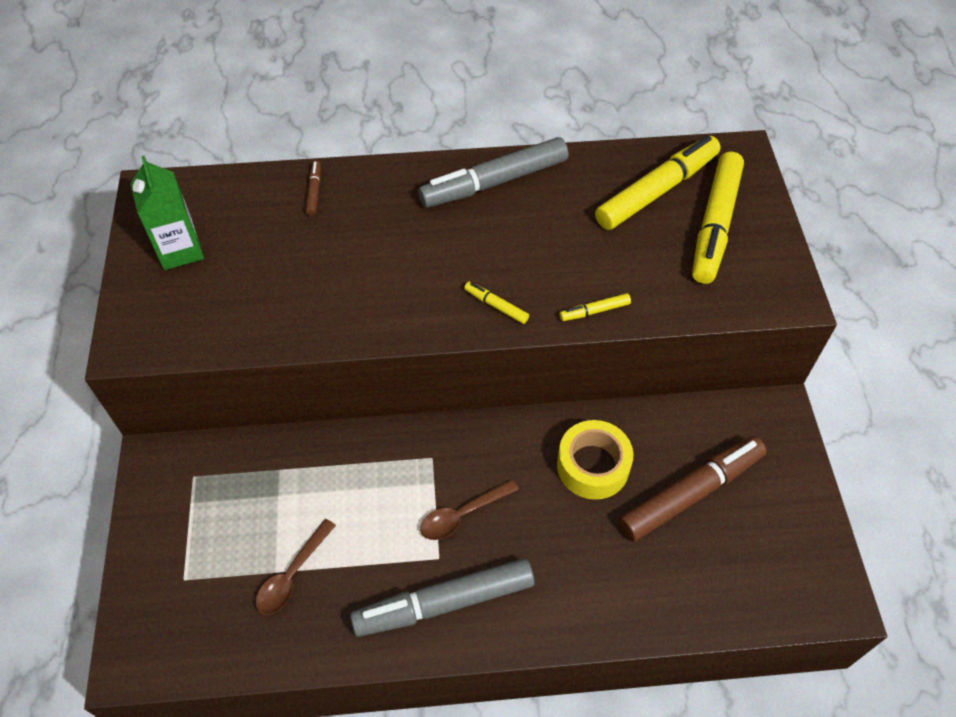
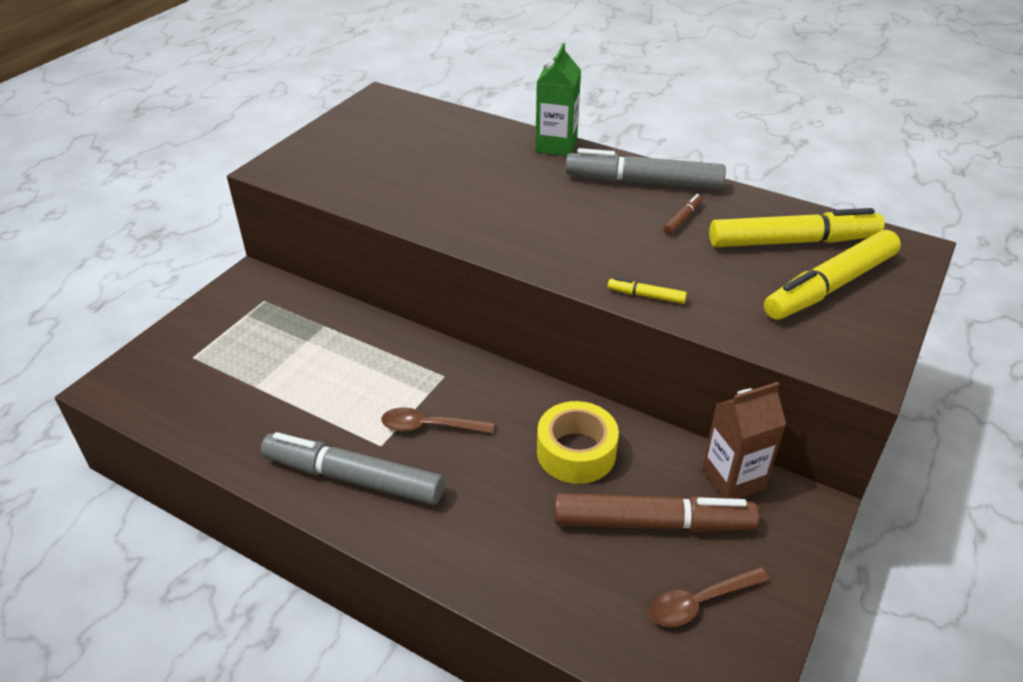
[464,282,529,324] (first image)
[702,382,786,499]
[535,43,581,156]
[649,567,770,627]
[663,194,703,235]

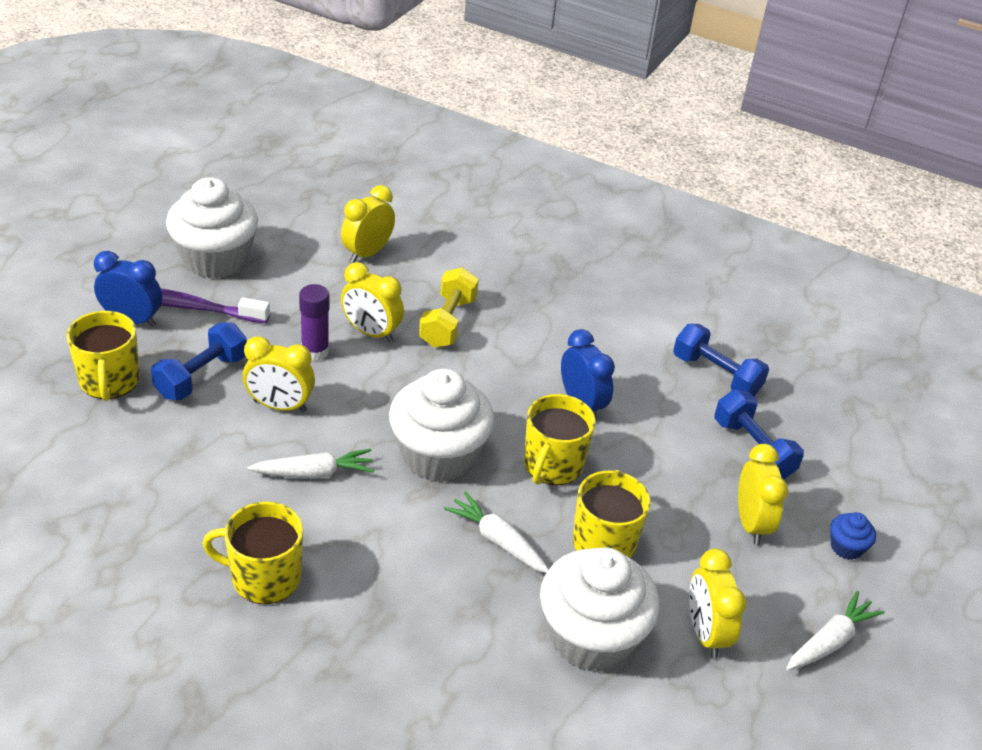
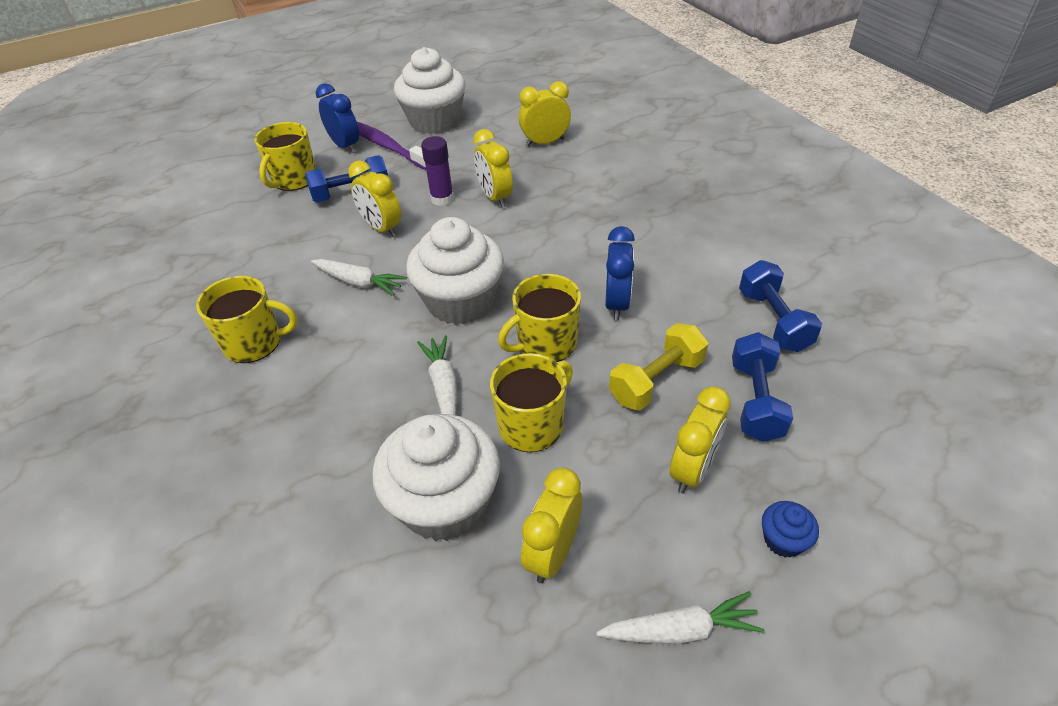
[609,323,708,410]
[196,276,297,363]

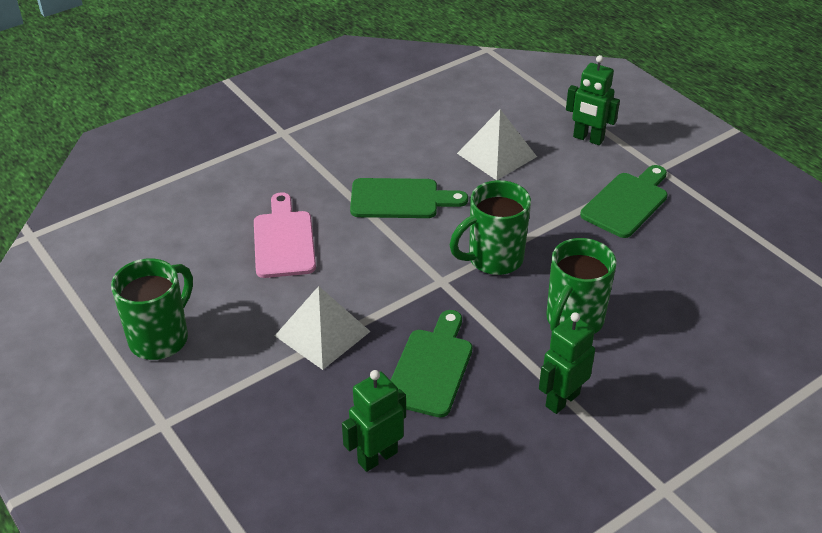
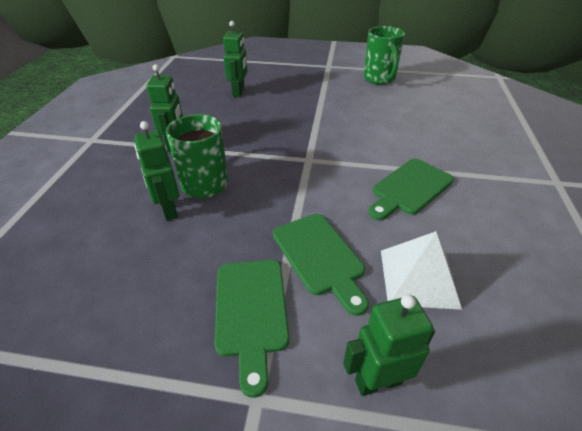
[254,192,316,278] (first image)
[275,286,371,370] (first image)
[450,180,531,275] (first image)
[134,121,179,221]
[273,214,369,316]

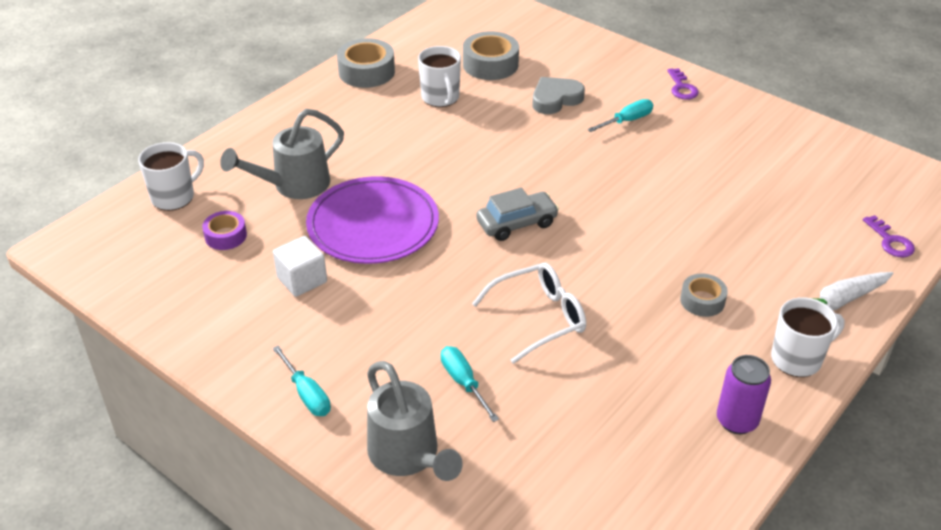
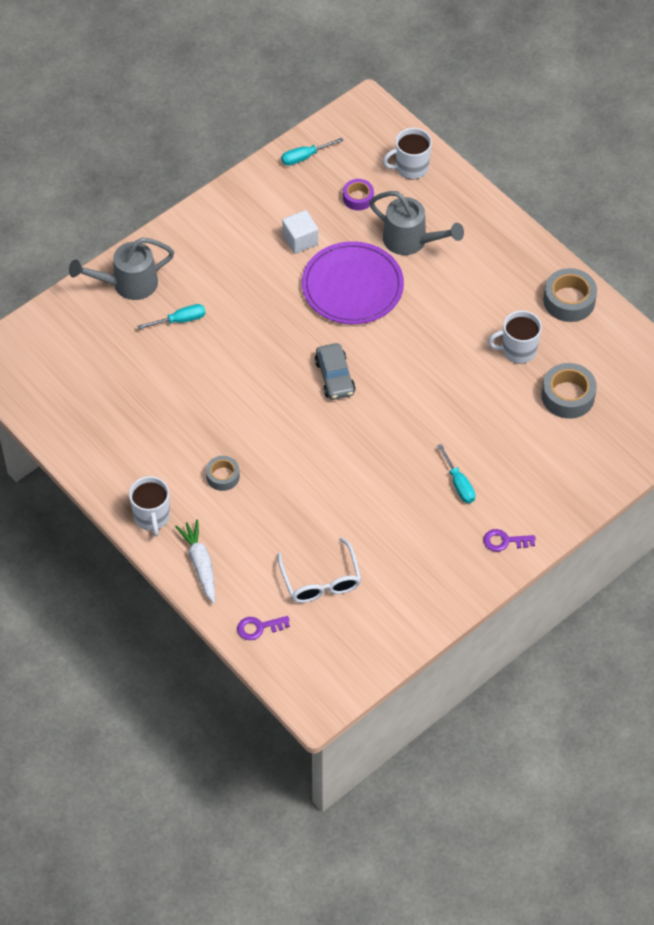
[533,77,585,114] (first image)
[717,355,771,434] (first image)
[281,138,344,166]
[278,537,361,603]
[383,128,432,180]
[369,191,464,255]

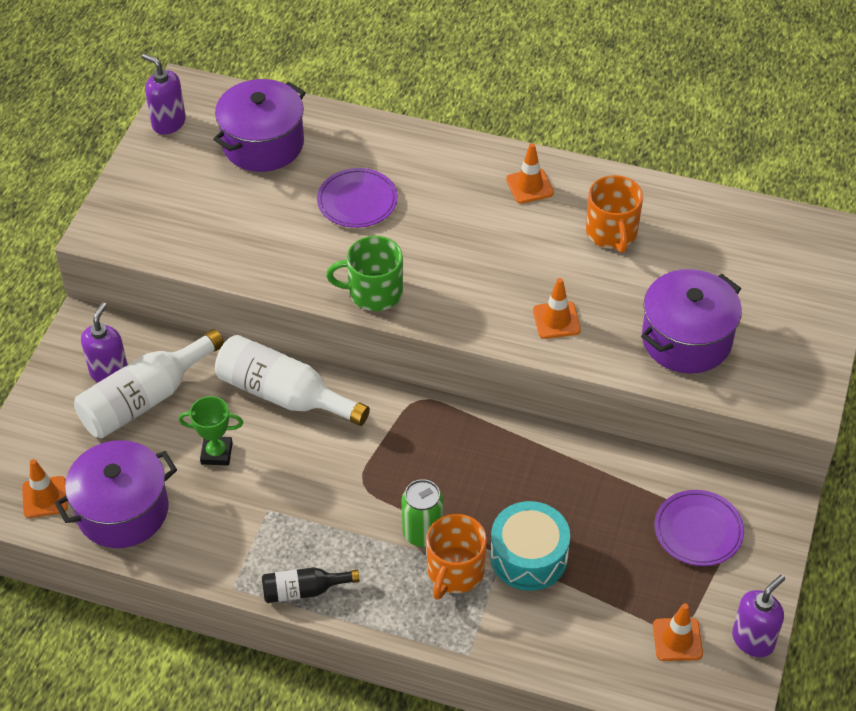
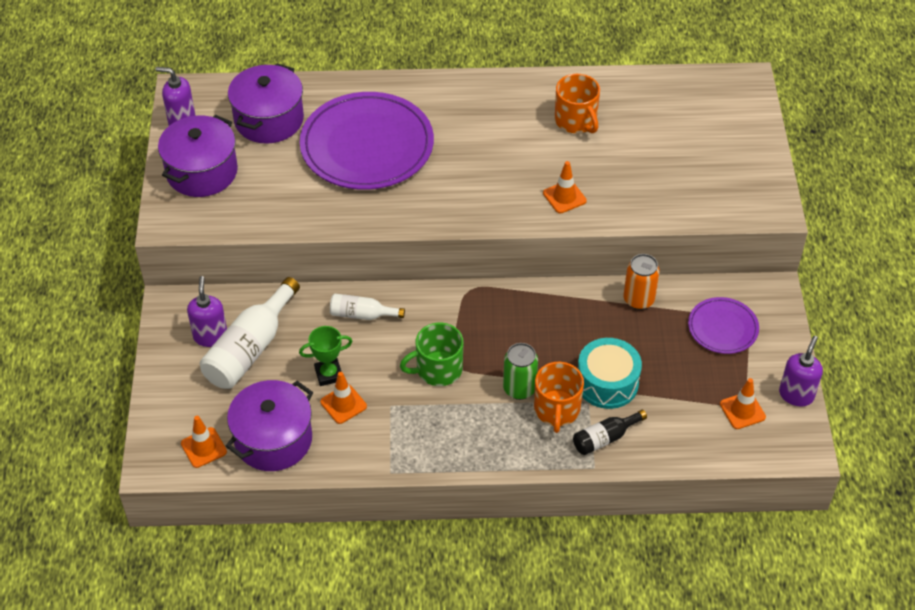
[624,254,660,310]
[573,410,647,455]
[400,323,463,386]
[320,372,367,424]
[158,115,238,197]
[330,293,405,320]
[300,92,434,190]

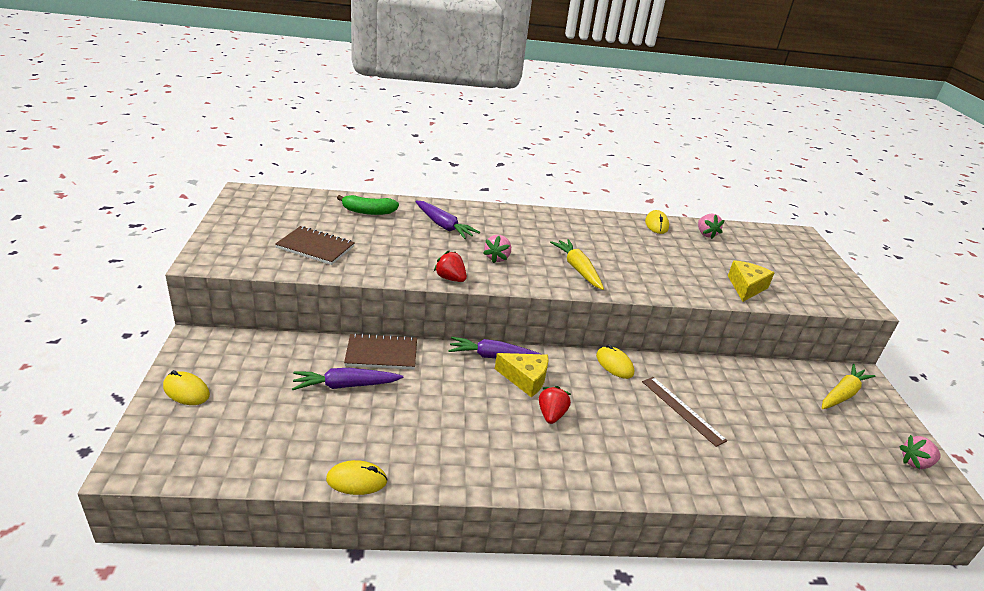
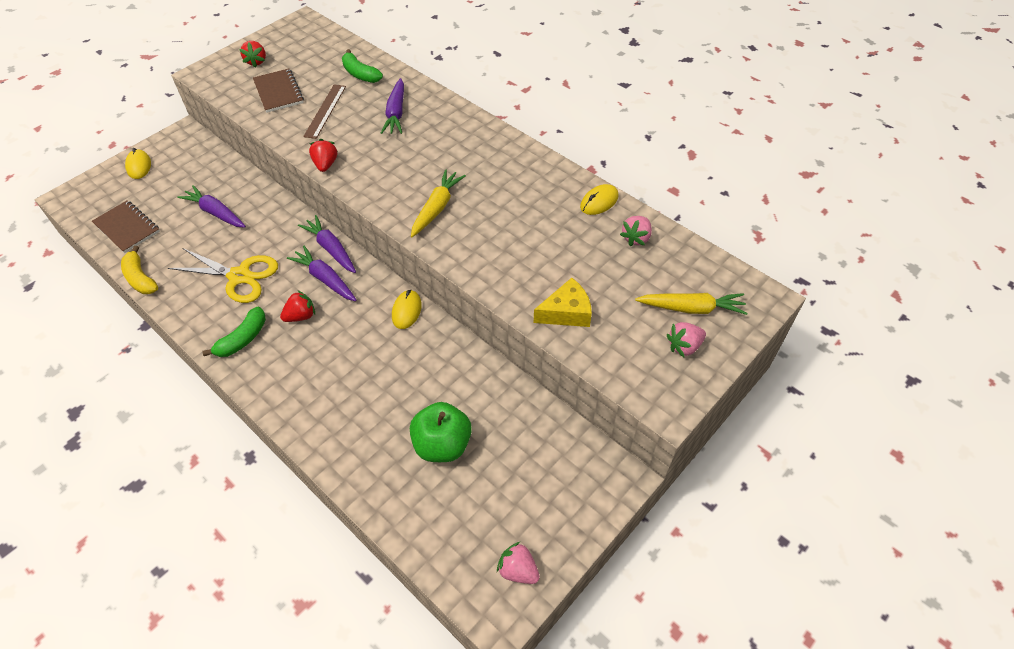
[168,248,278,303]
[202,307,266,357]
[239,41,266,68]
[410,402,472,462]
[92,200,160,253]
[667,322,706,357]
[303,84,346,139]
[635,293,748,315]
[121,246,158,294]
[287,246,357,301]

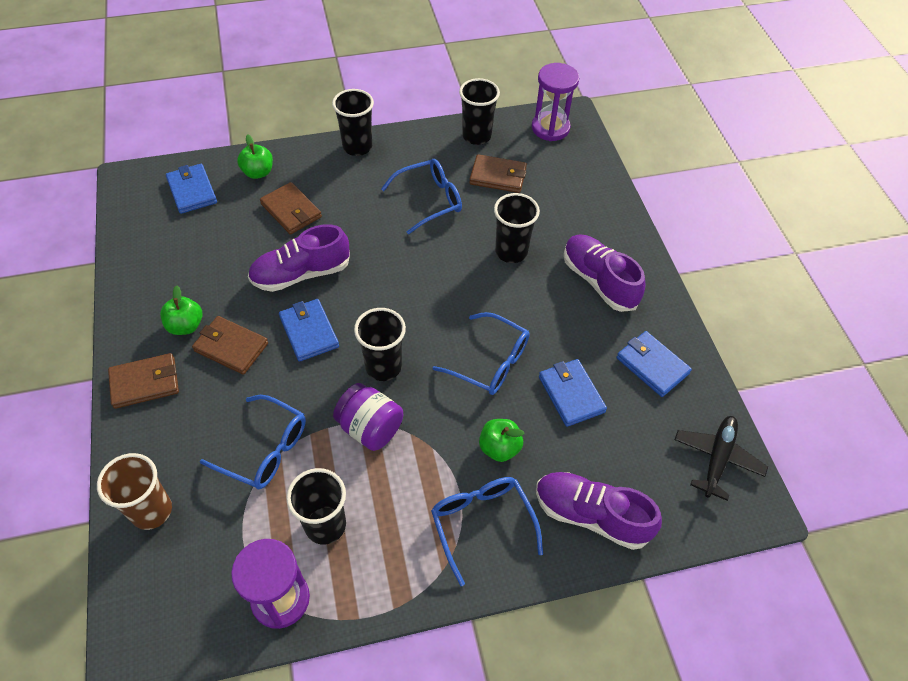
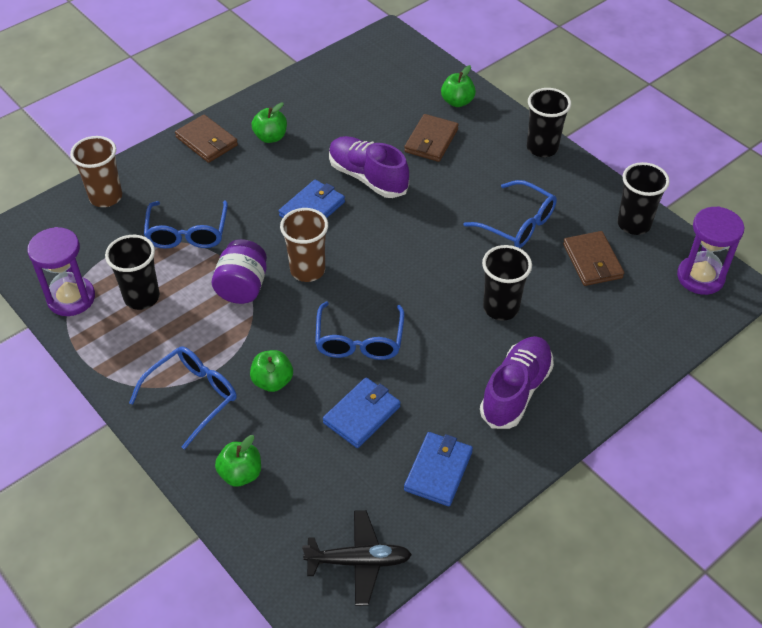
[166,164,217,214] (first image)
[192,316,268,375] (first image)
[215,435,261,487]
[280,208,328,282]

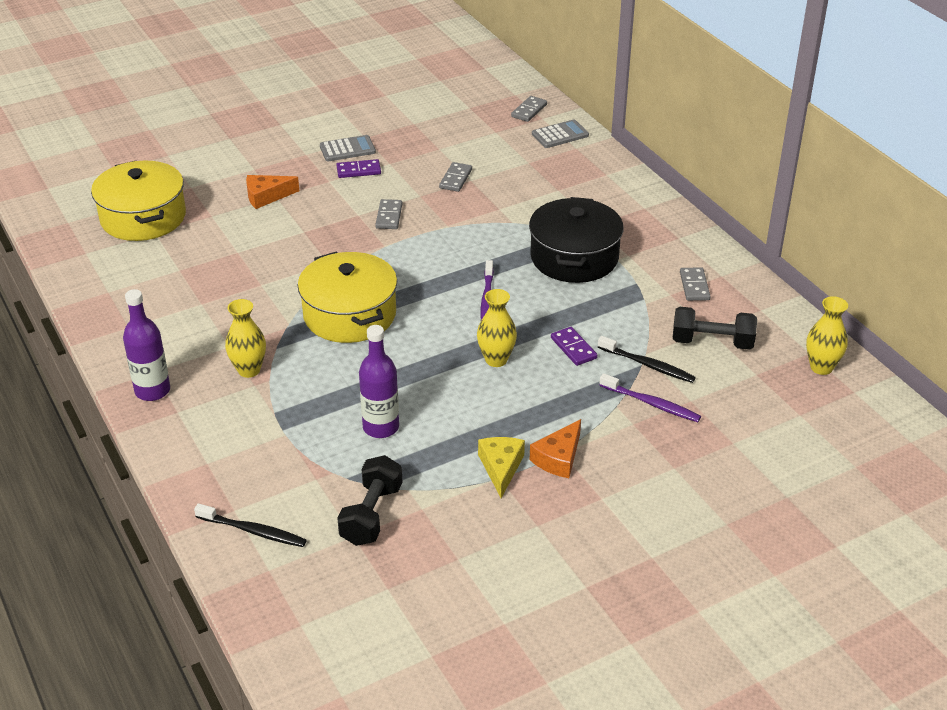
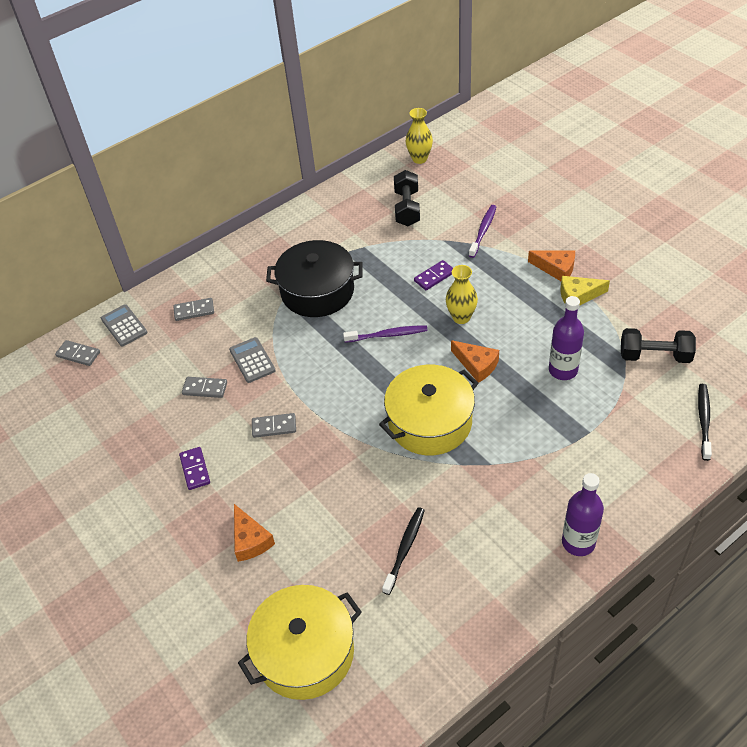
[225,299,266,378] (first image)
[451,340,499,383]
[229,337,276,383]
[382,507,425,595]
[173,298,214,321]

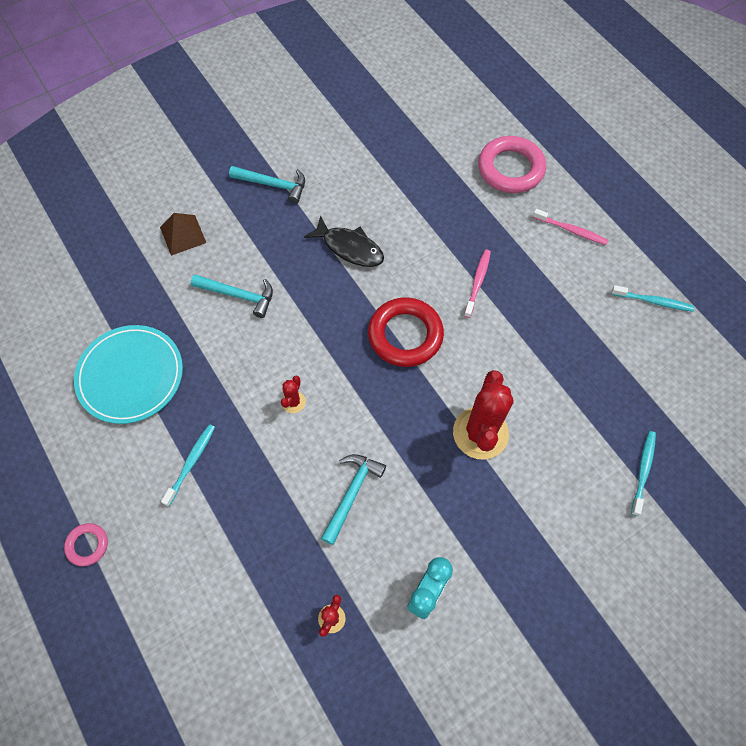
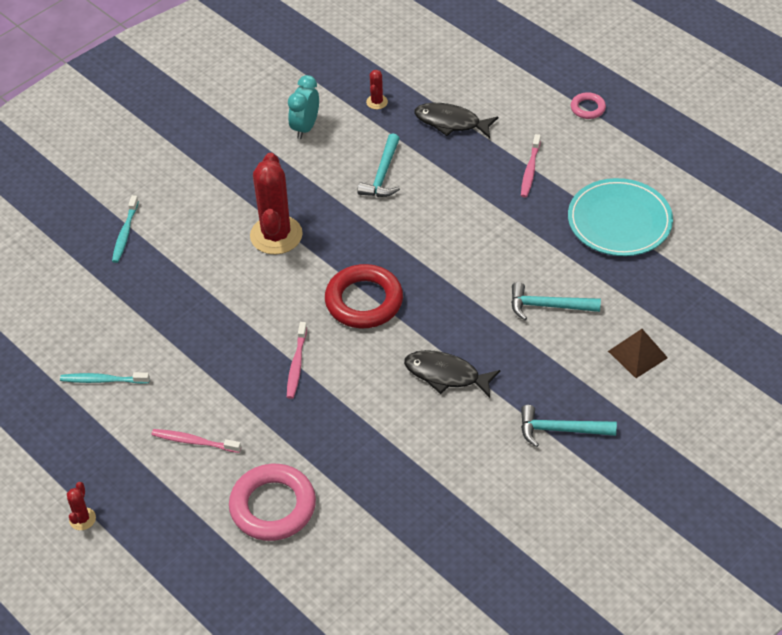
[414,103,498,138]
[67,482,96,530]
[521,134,541,198]

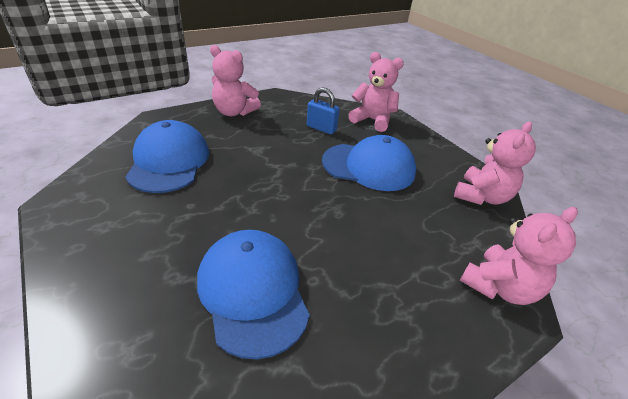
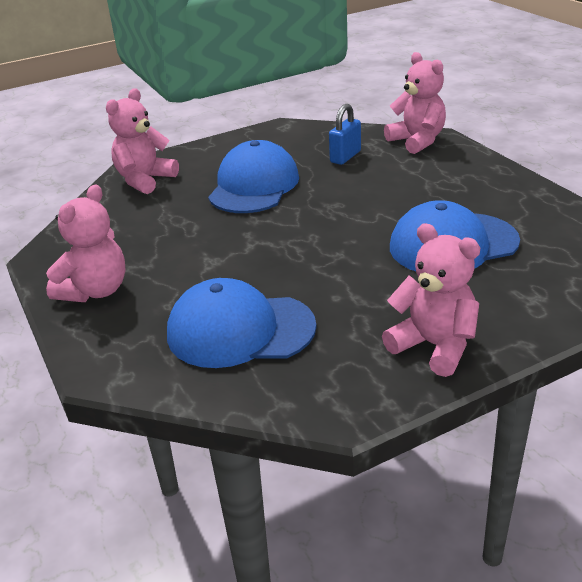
[329,104,361,165]
[382,223,480,377]

